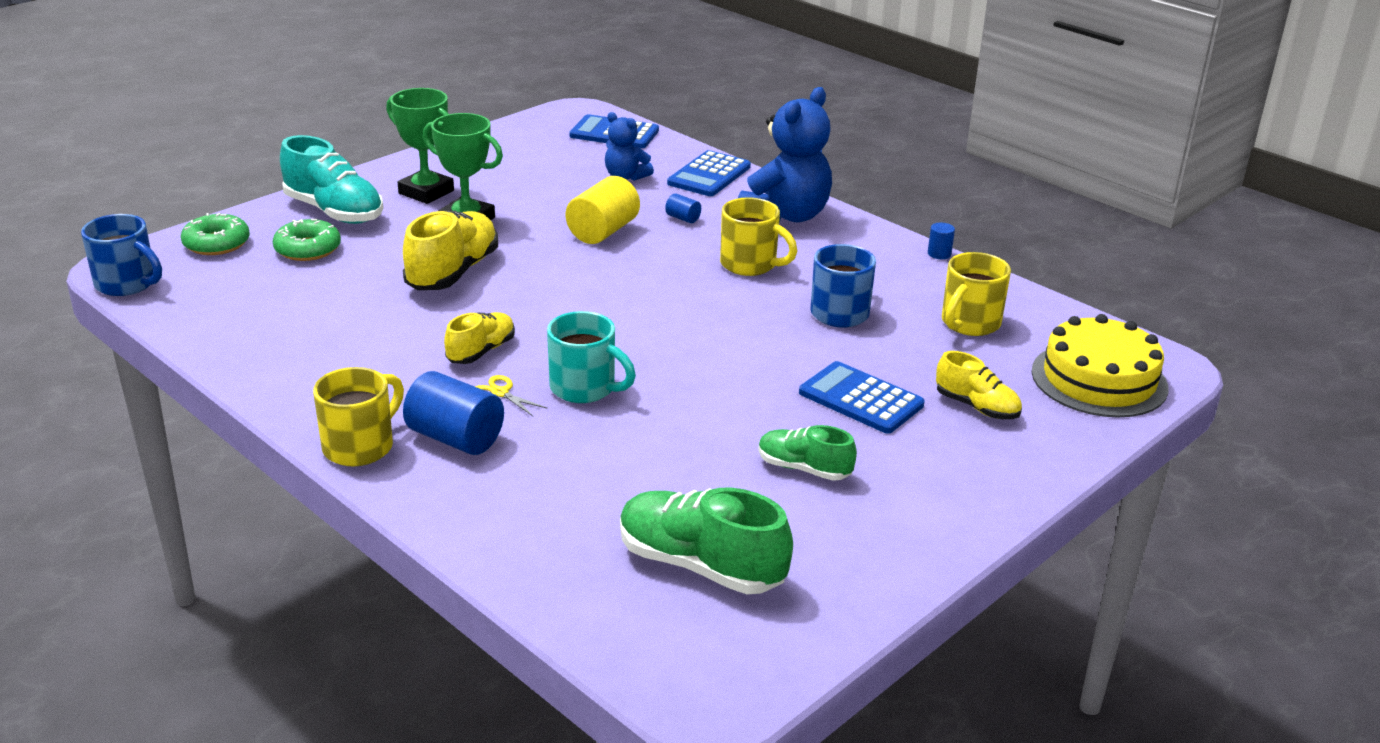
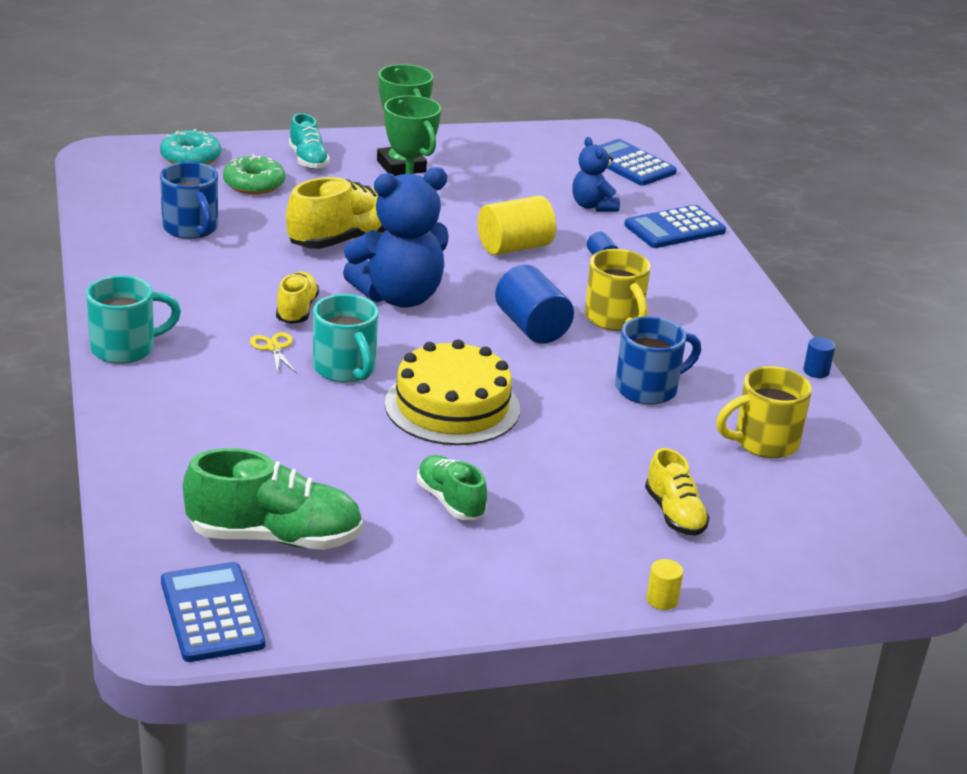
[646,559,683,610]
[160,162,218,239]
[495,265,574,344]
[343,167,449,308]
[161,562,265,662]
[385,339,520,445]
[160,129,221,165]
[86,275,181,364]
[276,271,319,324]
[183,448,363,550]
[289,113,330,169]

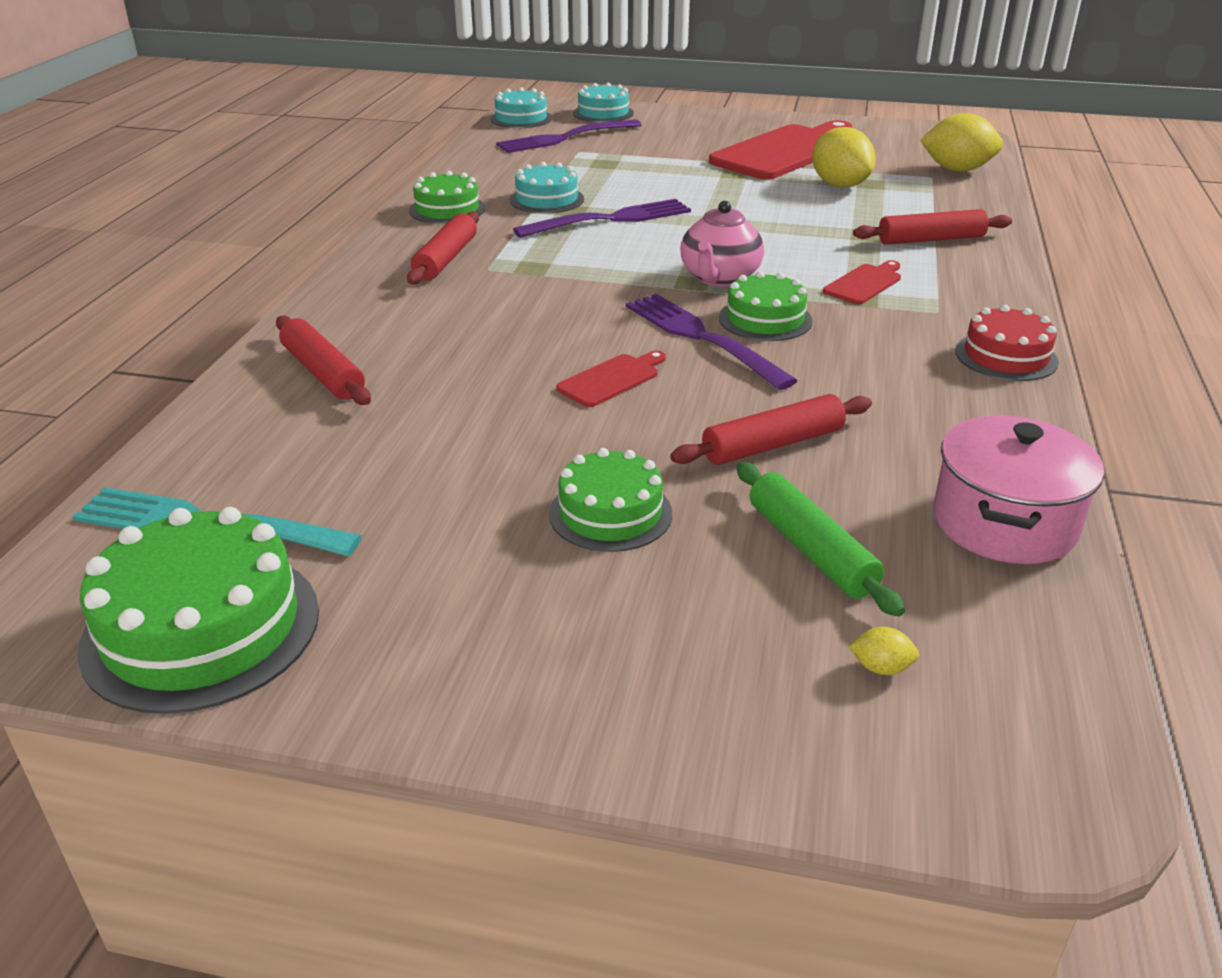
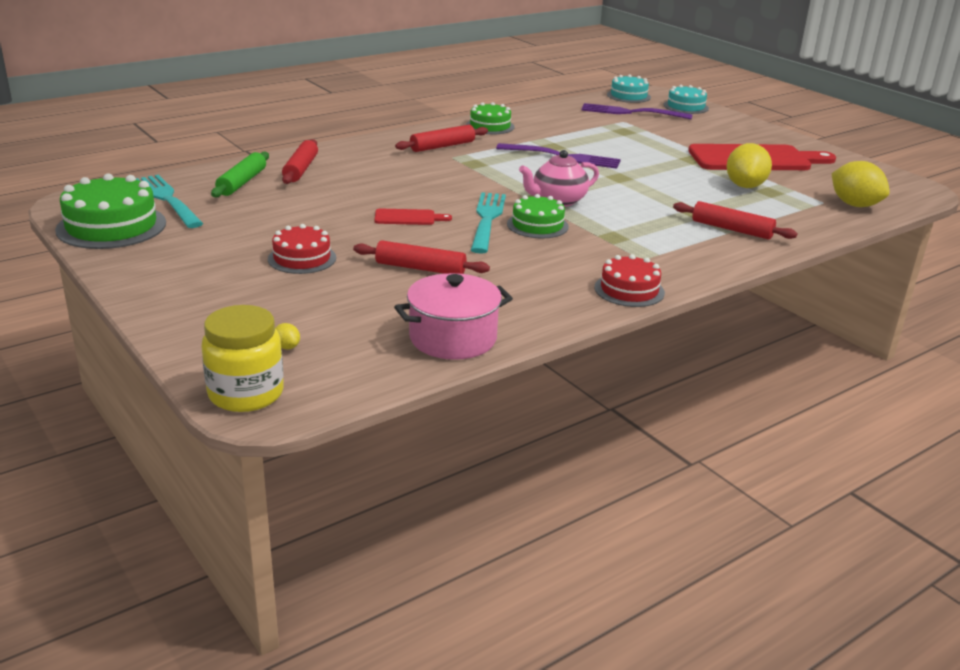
[510,162,584,214] (first image)
[823,260,901,304] (first image)
[201,305,284,412]
[211,152,269,197]
[268,224,336,274]
[471,192,506,254]

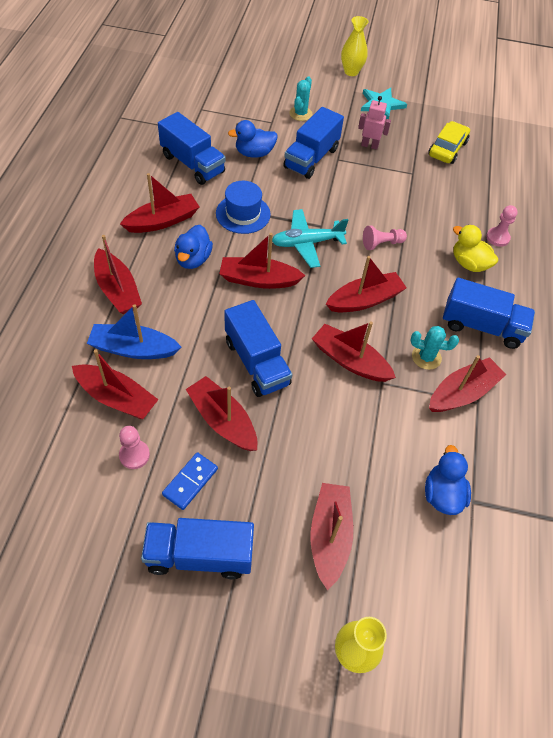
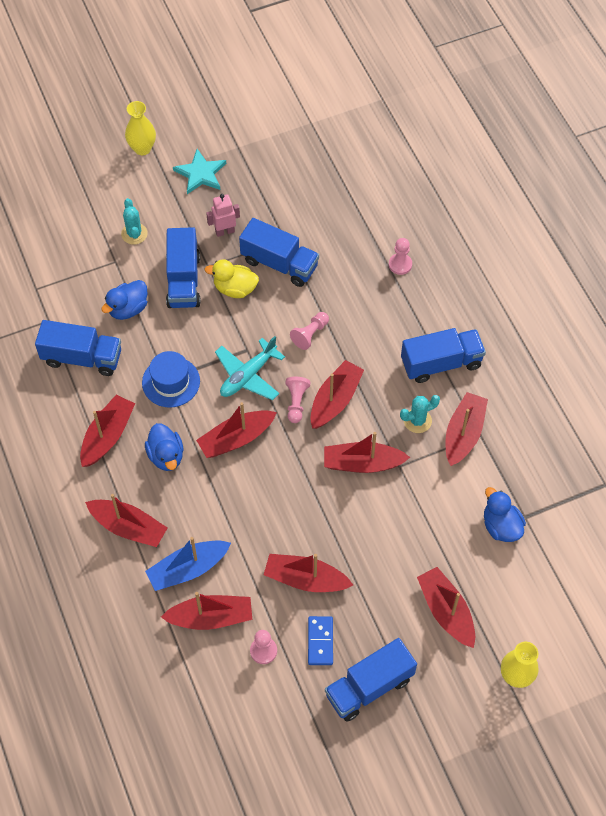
[428,121,470,164] (first image)
[285,377,310,423]
[239,218,319,287]
[205,259,259,298]

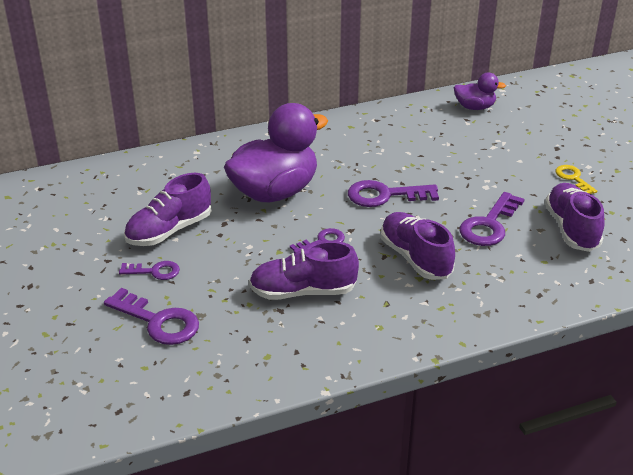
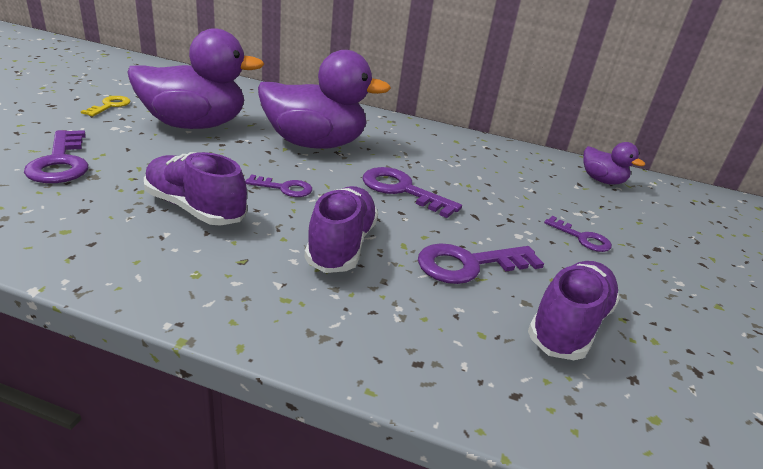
[544,216,612,252]
[81,96,131,116]
[127,28,264,129]

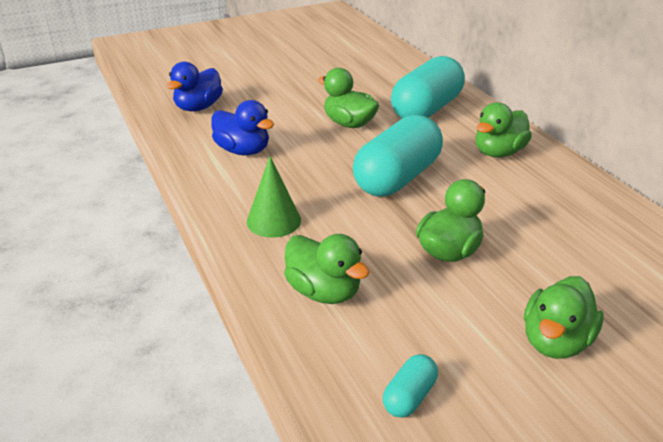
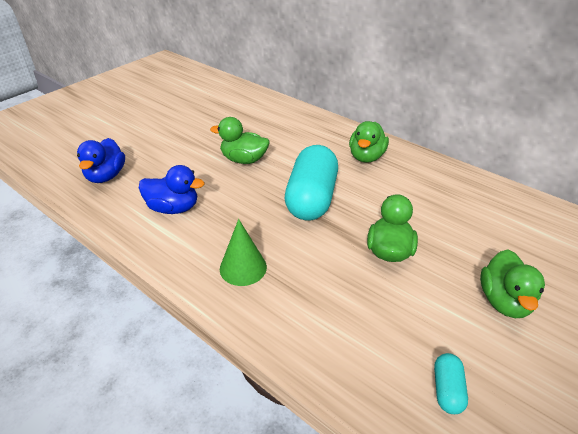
[284,234,370,304] (first image)
[391,56,465,118] (first image)

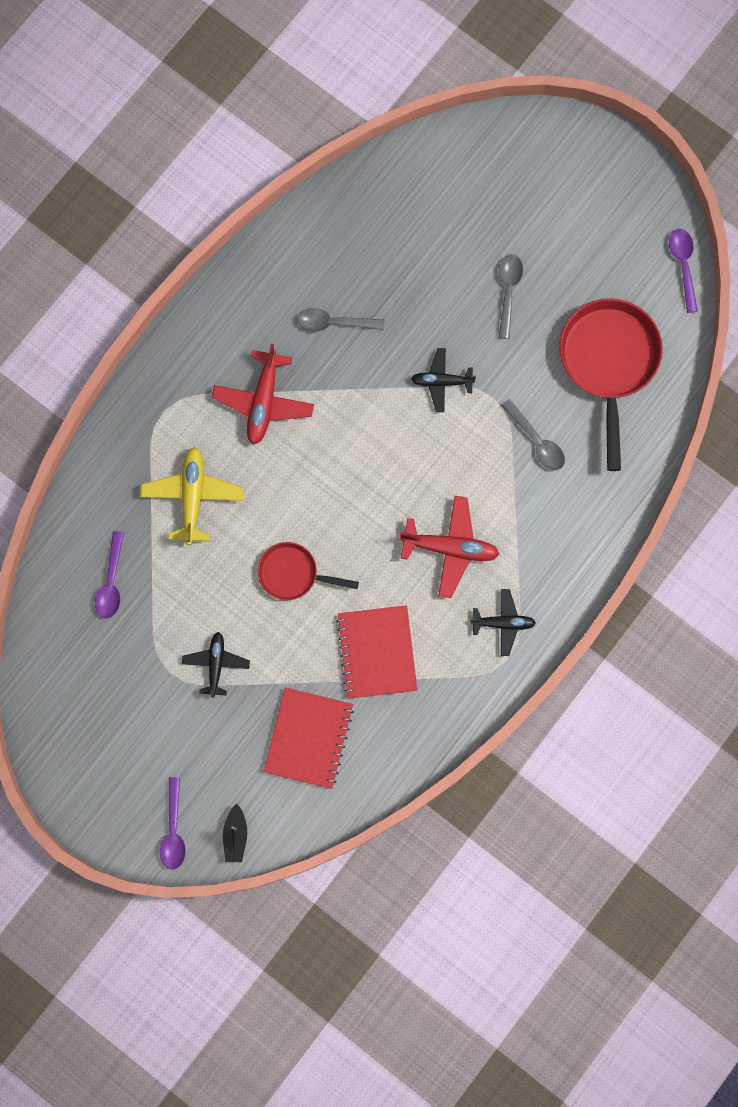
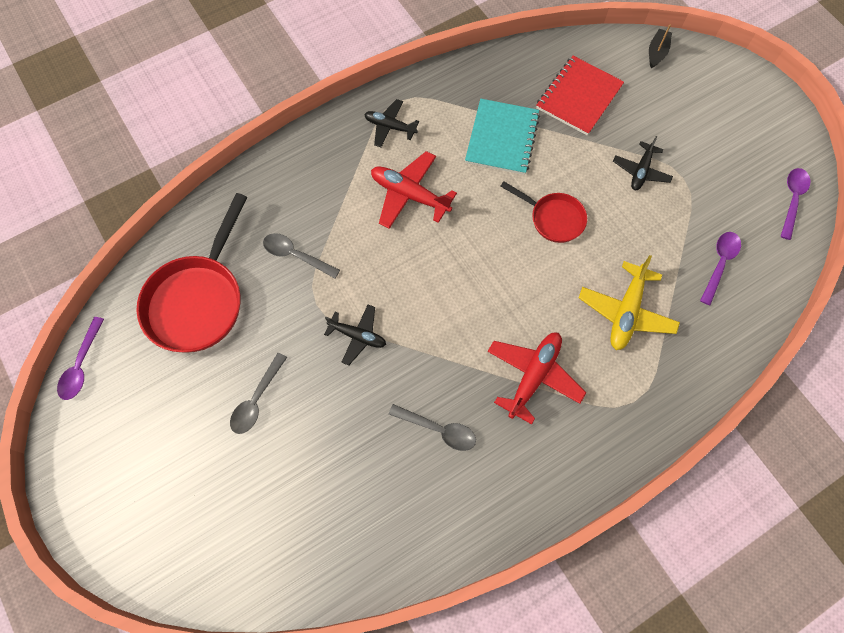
[781,168,810,240]
[465,99,540,175]
[263,233,340,279]

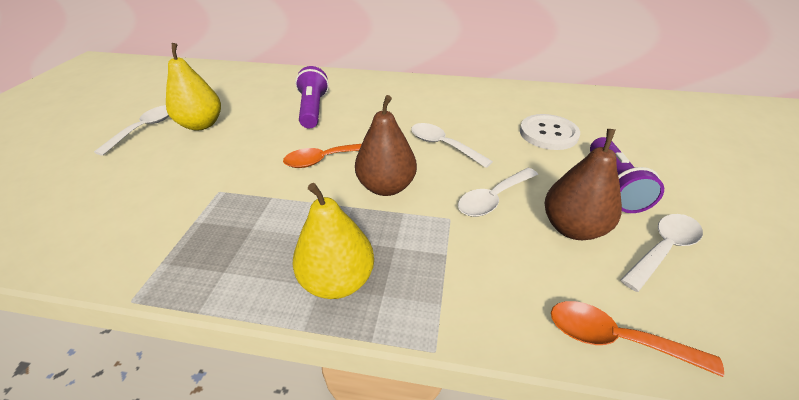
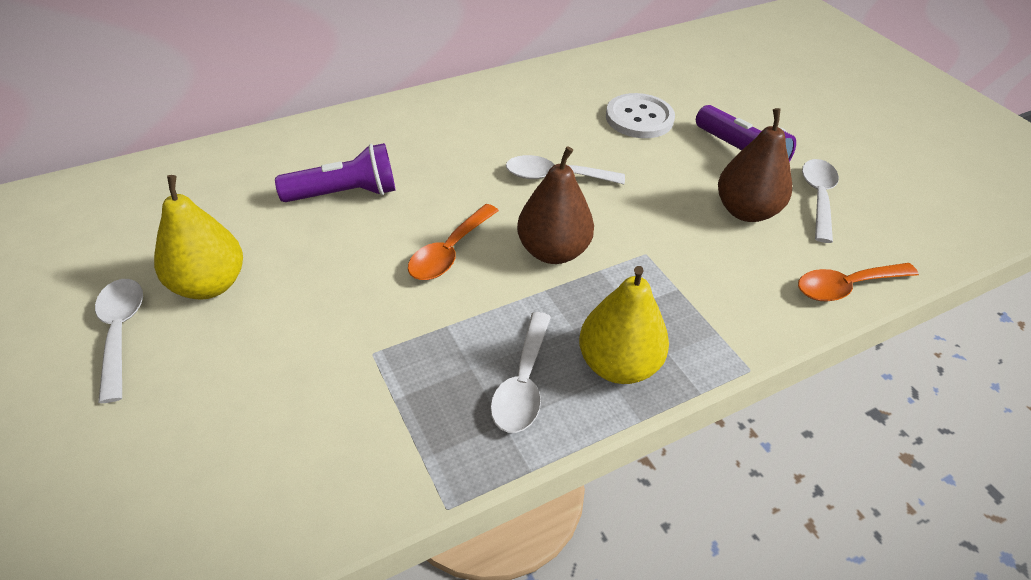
[490,312,551,433]
[275,143,396,202]

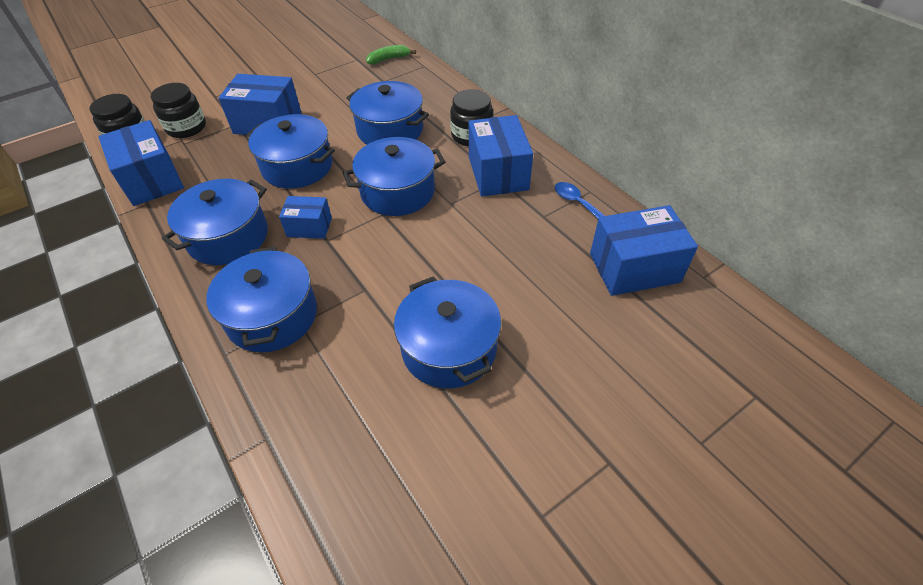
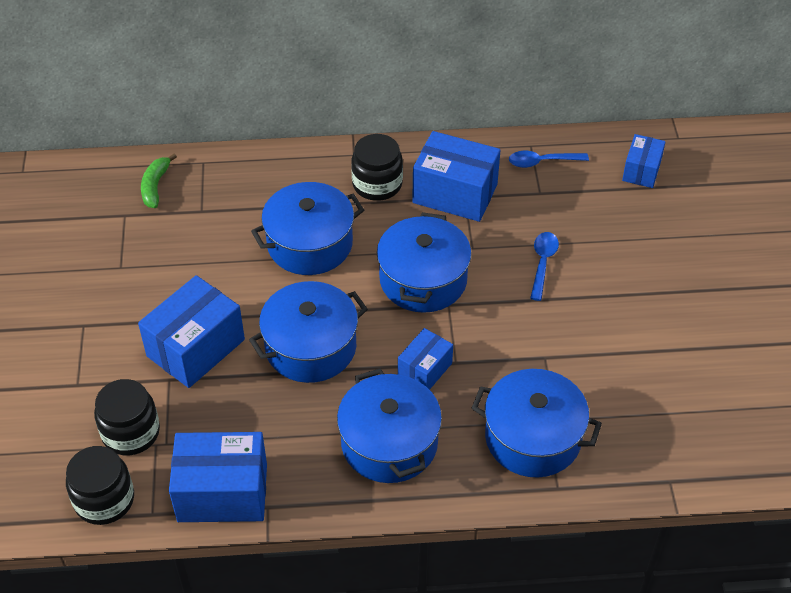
[394,277,501,389] (first image)
[530,232,559,301]
[622,134,666,188]

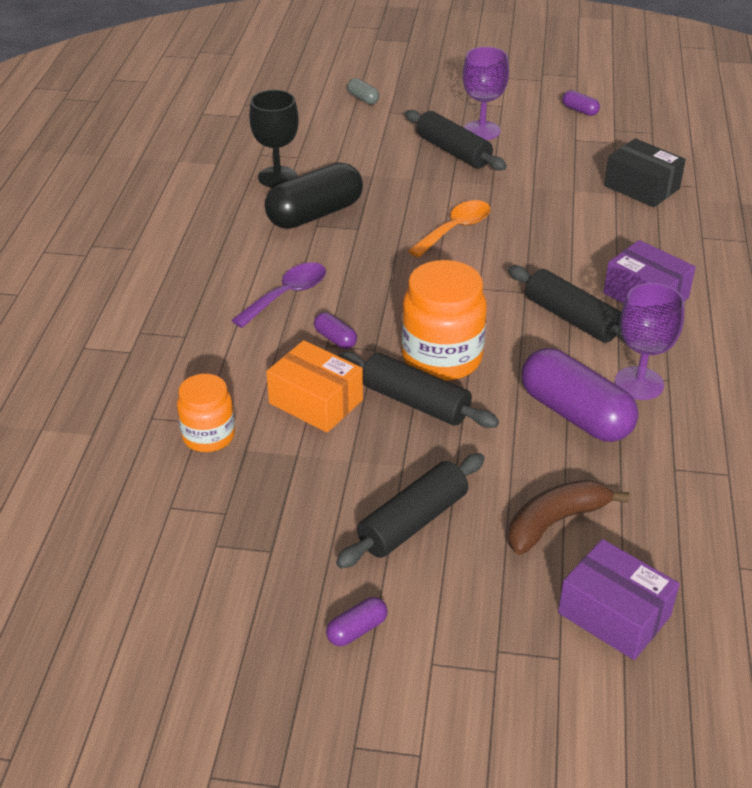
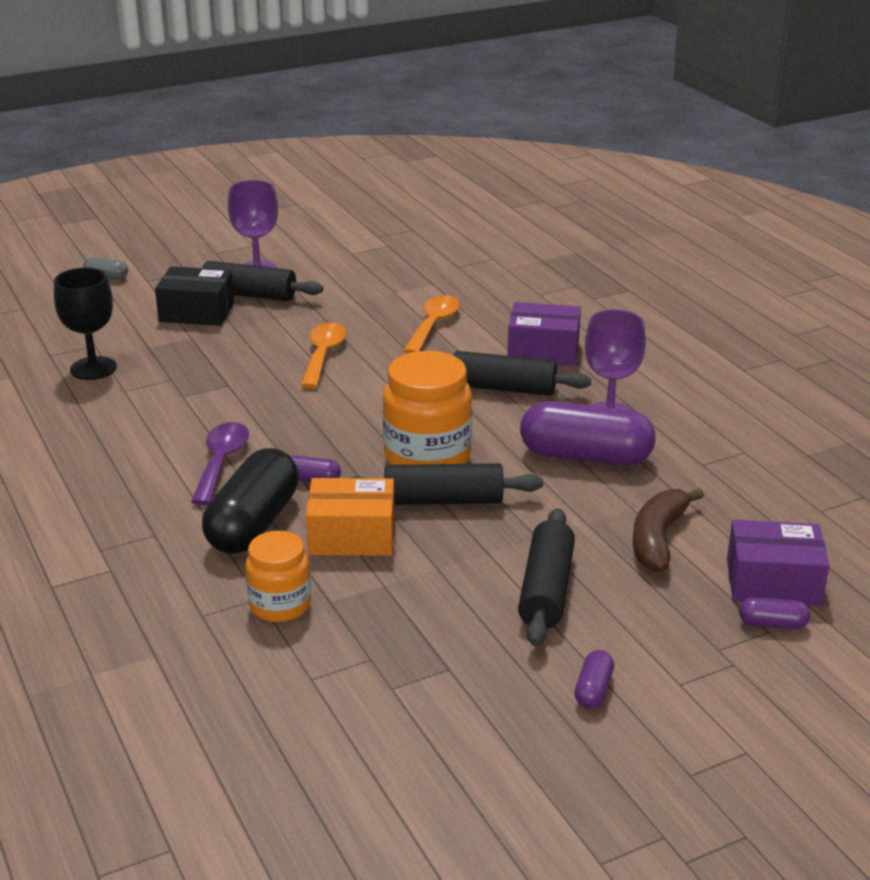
[403,295,460,353]
[202,448,299,554]
[739,597,810,629]
[155,266,234,326]

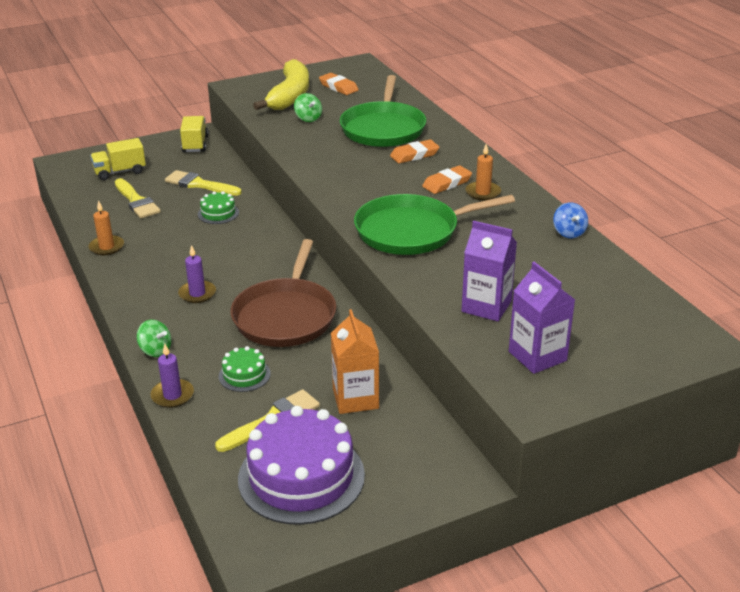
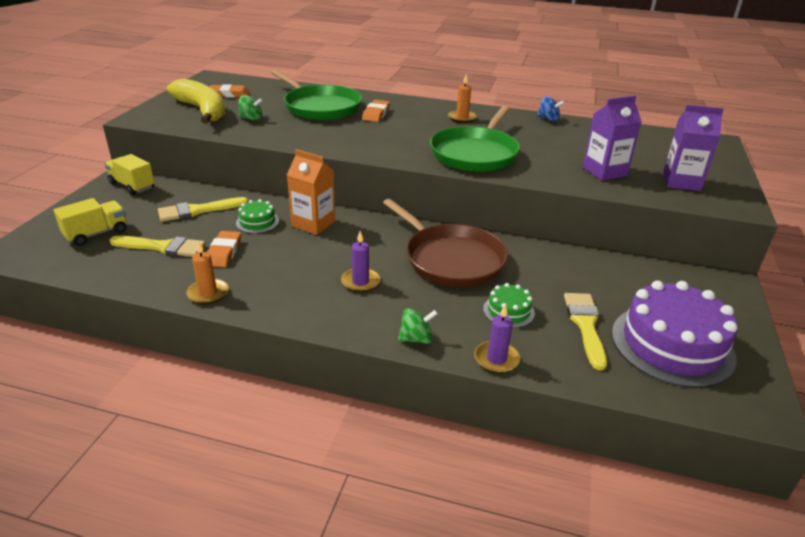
[287,149,335,235]
[207,231,241,268]
[54,198,127,246]

